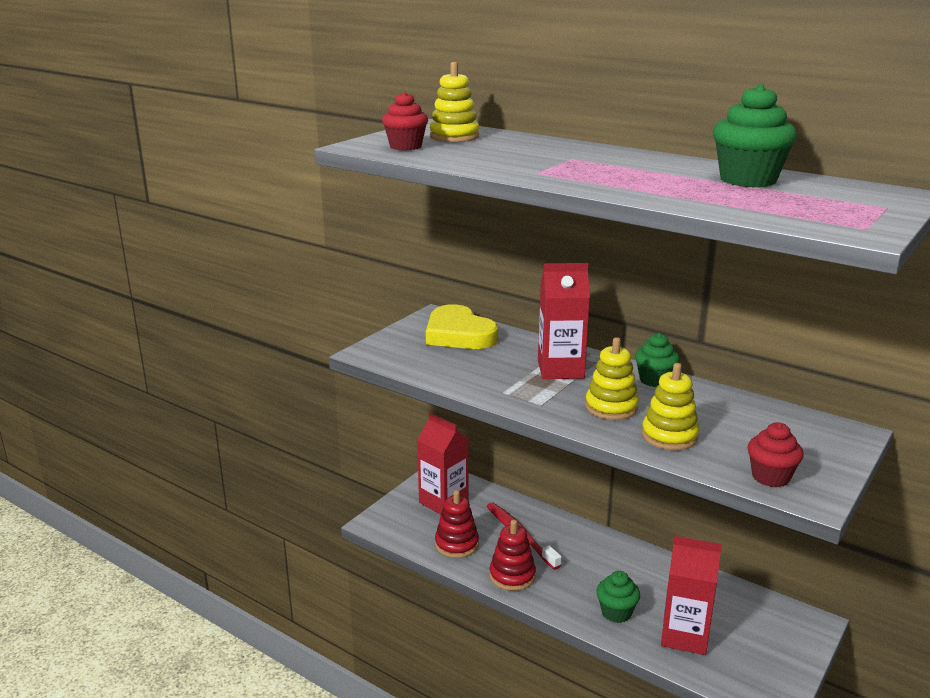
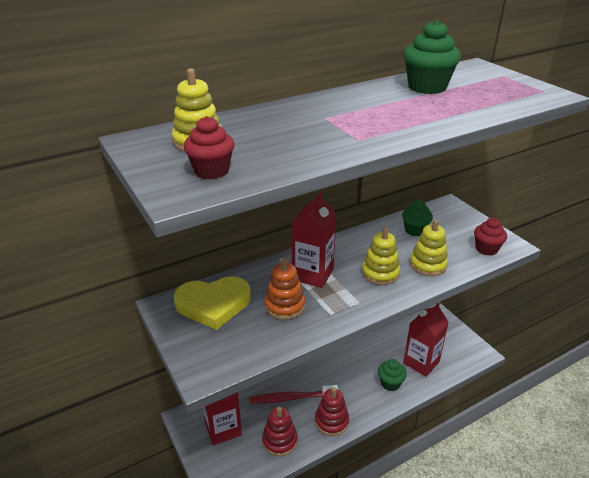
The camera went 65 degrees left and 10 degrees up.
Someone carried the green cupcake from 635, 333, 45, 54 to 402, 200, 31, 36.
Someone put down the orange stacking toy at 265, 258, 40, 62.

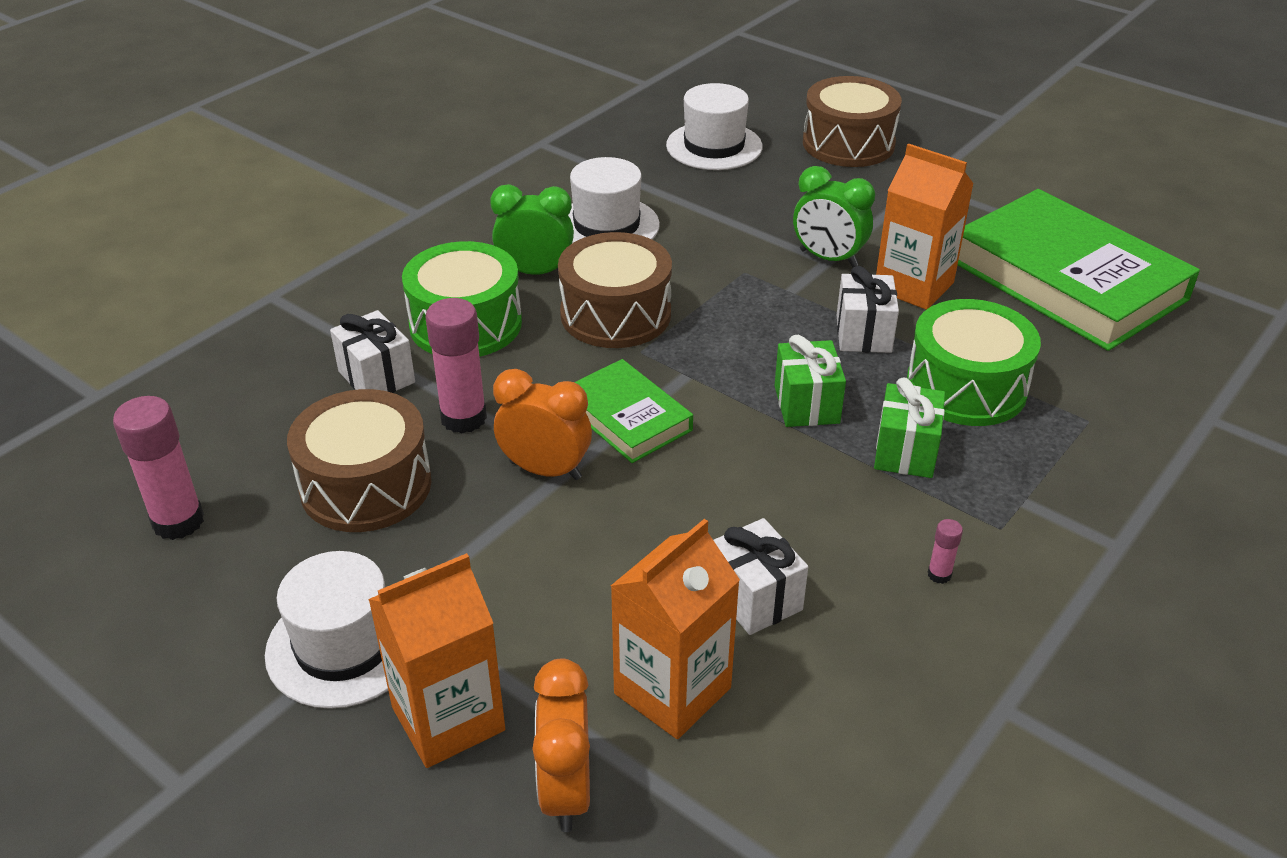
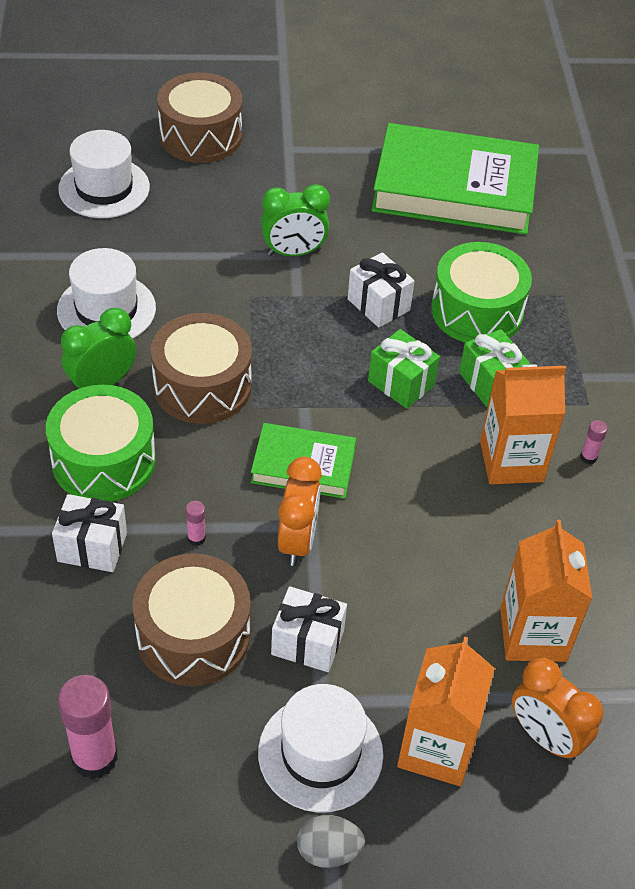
The camera went 45 degrees left and 10 degrees up.
Someone scaled the pink glue stick at 425, 298, 62, 136 by 0.45.
Someone rotated the orange clock at 493, 369, 99, 111 by 120 degrees clockwise.
Someone carried the white gift from 714, 518, 94, 117 to 271, 586, 76, 86.
Someone carried the orange carton from 876, 143, 98, 167 to 480, 365, 86, 119.
Someone put down the grey egg at 297, 815, 68, 53.

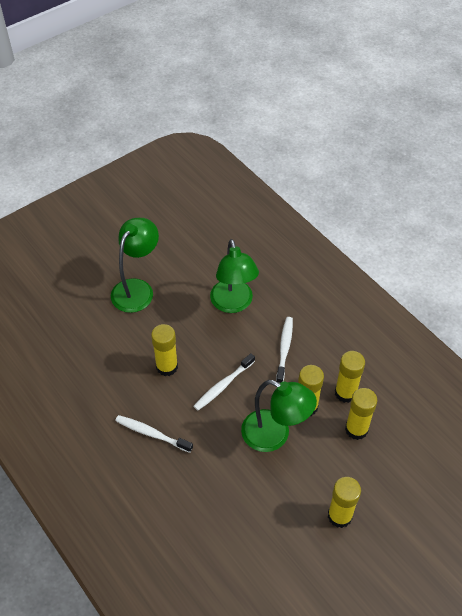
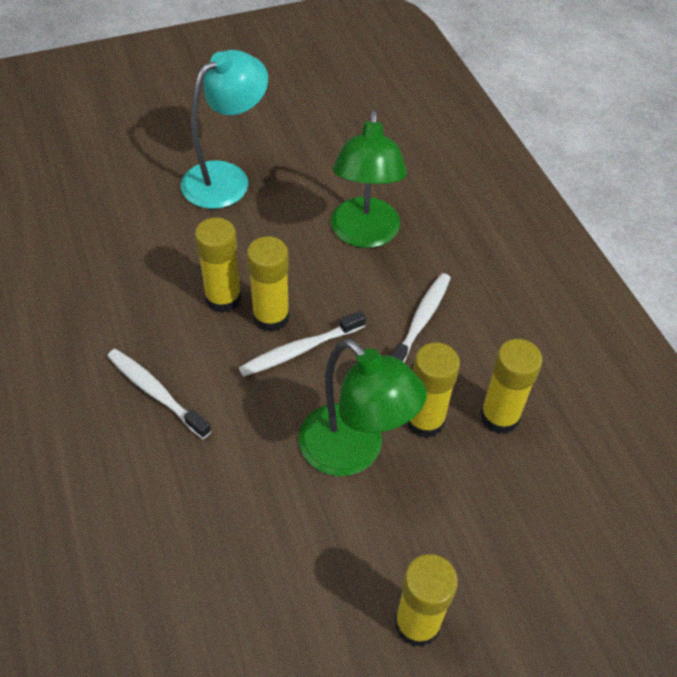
The camera went 15 degrees right and 0 degrees up.
Someone repainted the green lamp at 111, 218, 48, 95, which became the turquoise lamp at 181, 50, 87, 159.
Someone carried the yellow glue stick from 345, 388, 32, 52 to 247, 236, 43, 96.

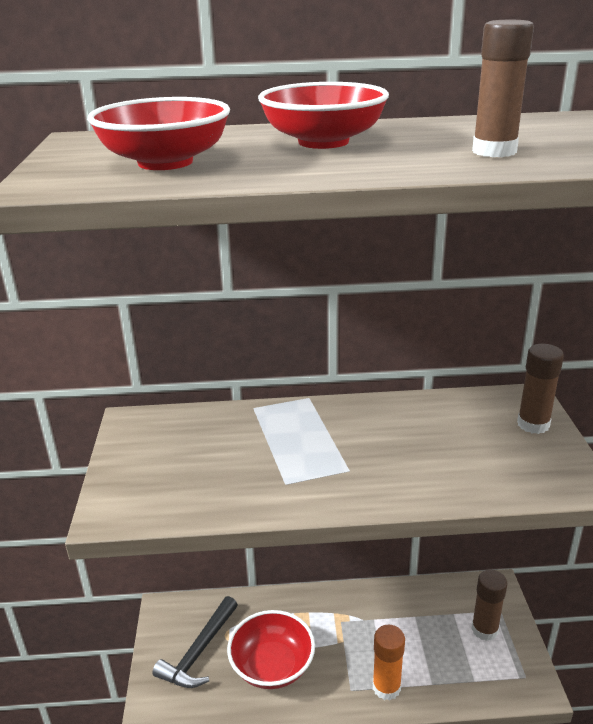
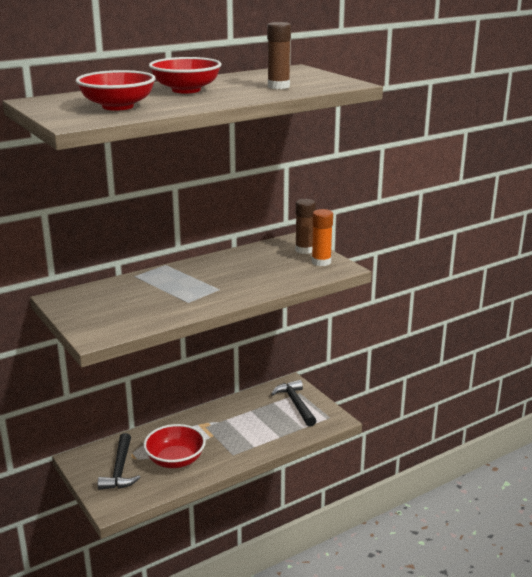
The camera went 30 degrees left and 5 degrees down.
Someone carried the orange glue stick from 373, 625, 32, 75 to 312, 209, 21, 57.
Someone swapped the brown glue stick at 472, 570, 35, 71 for the black hammer at 271, 380, 45, 47.

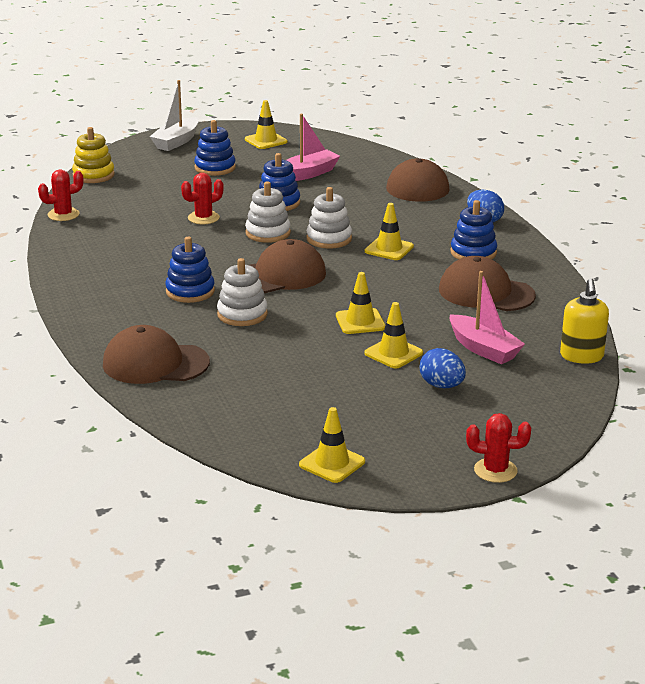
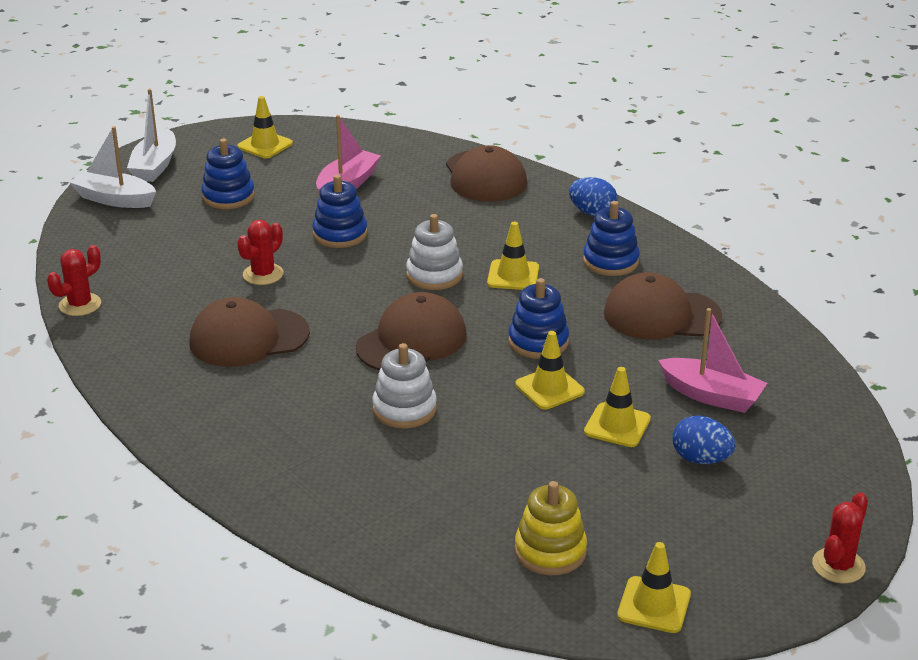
The camera went 20 degrees left and 5 degrees up.
Someone carried the yellow stacking toy from 72, 127, 43, 56 to 515, 481, 72, 94.
Someone carried the brown cap from 103, 325, 107, 59 to 190, 297, 120, 70.
Someone carried the blue stacking toy from 165, 237, 50, 66 to 509, 278, 60, 81.
Someone took away the white stacking toy at 245, 181, 46, 62.
Someone rotated the red cactus at 466, 413, 65, 70 by 45 degrees counterclockwise.
Someone took away the yellow soap dispenser at 560, 278, 49, 86.
Someone put down the white boat at 69, 126, 87, 82.

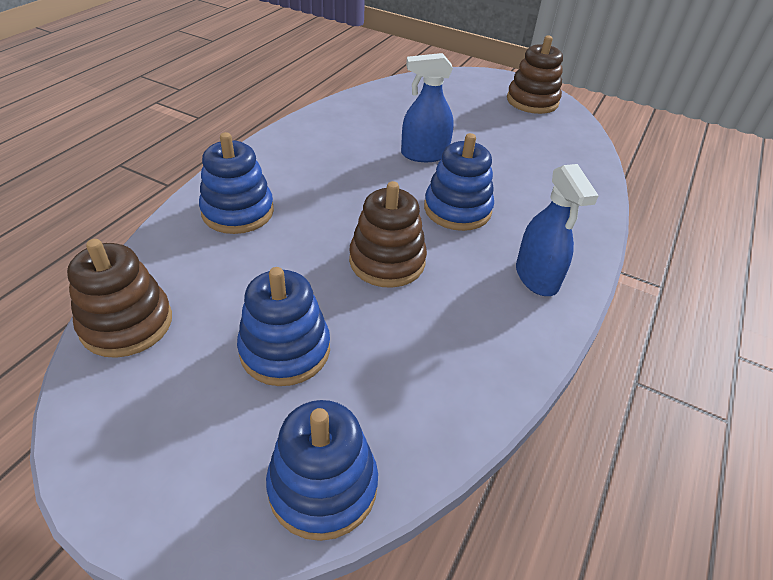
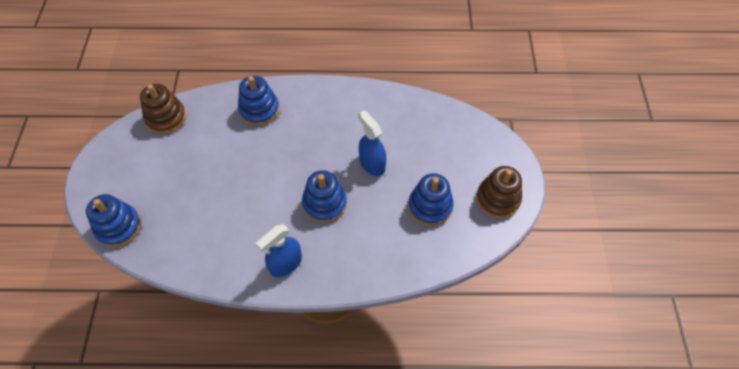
The camera went 65 degrees right and 15 degrees up.
Someone carried the blue stacking toy from 237, 267, 93, 119 to 408, 173, 46, 53.
Someone took away the brown stacking toy at 349, 181, 78, 107.

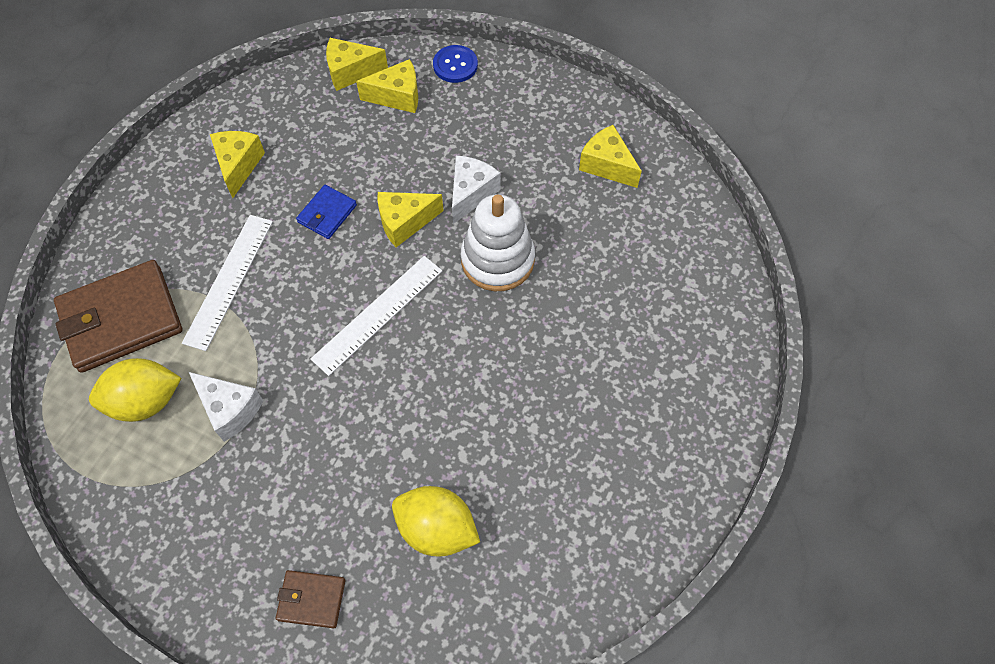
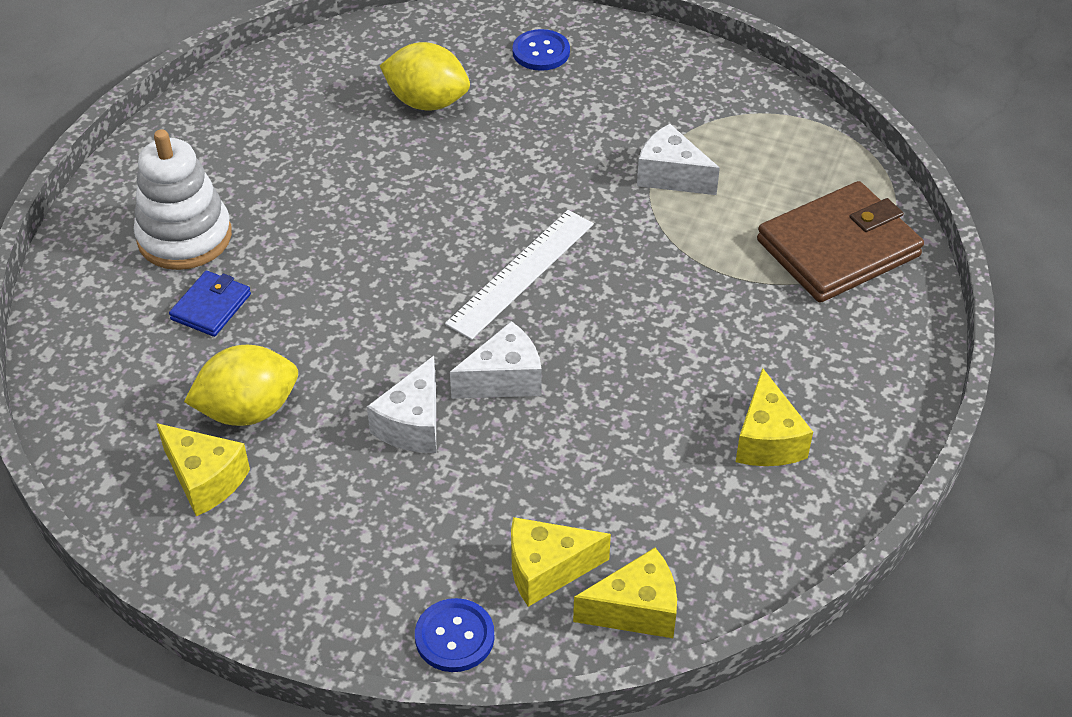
The camera went 175 degrees right and 15 degrees down.
Someone carried the yellow lemon from 89, 358, 92, 64 to 184, 345, 114, 81.
Someone took away the white ruler at 182, 215, 91, 136.
Someone swapped the brown wallet at 276, 570, 69, 58 for the blue button at 512, 29, 58, 42.
Someone carried the blue wallet from 296, 185, 61, 54 to 169, 271, 82, 66.
Someone repainted the yellow cheese at 377, 192, 67, 55, which became the white cheese at 450, 321, 92, 78.
Someone carried the white stacking toy from 461, 194, 74, 97 to 134, 129, 98, 141.

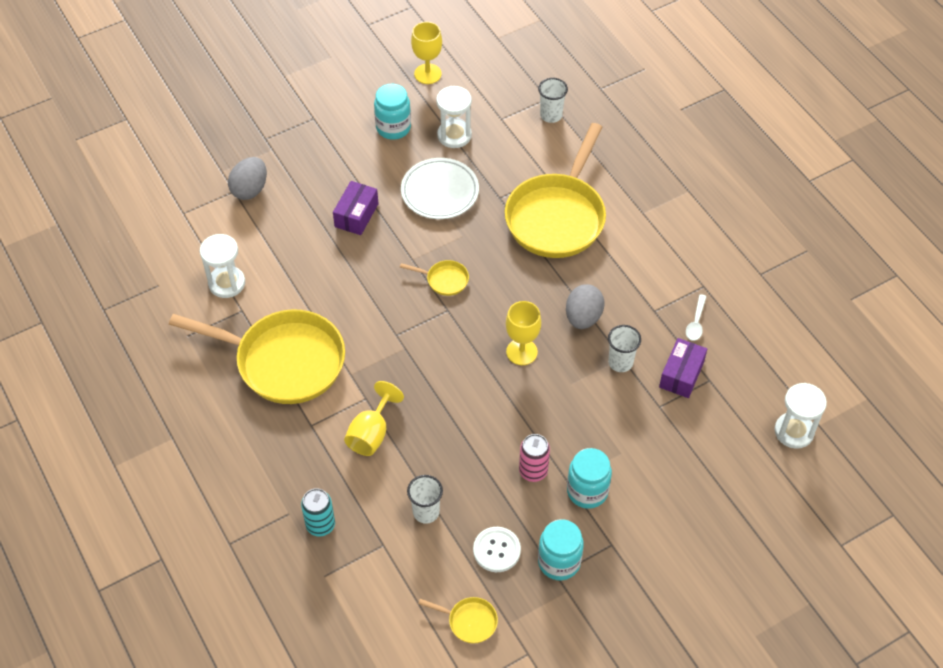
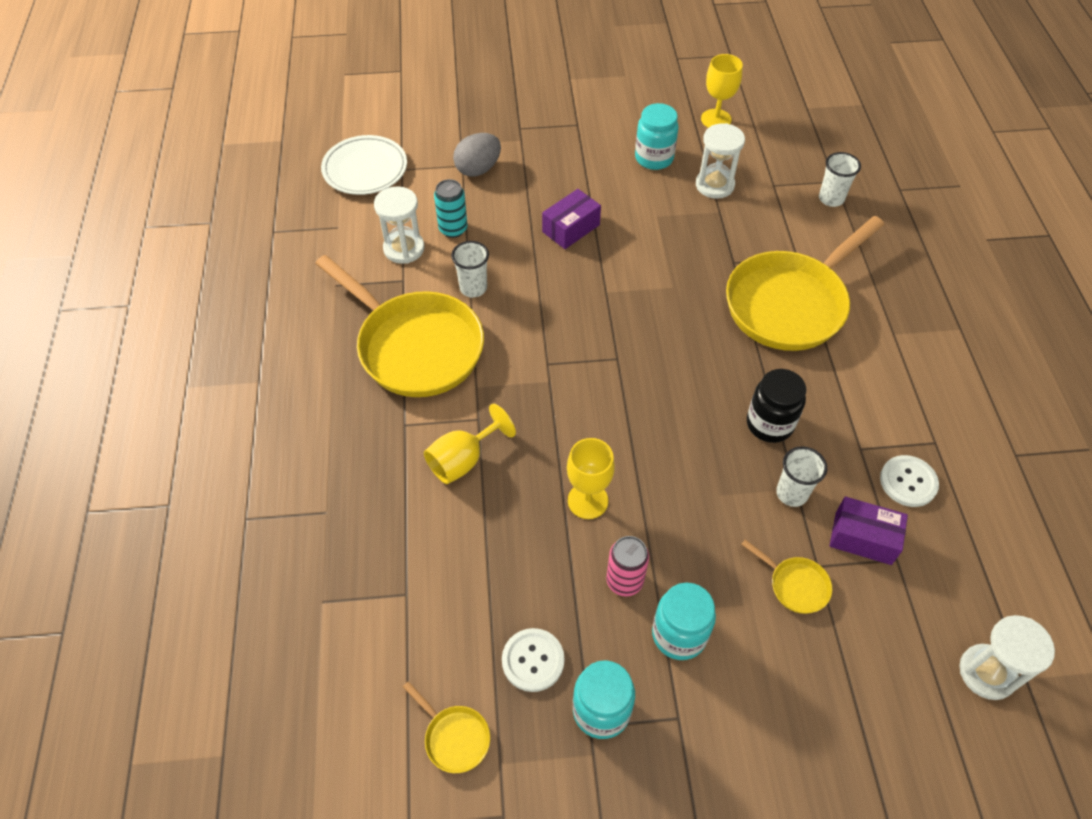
The camera went 25 degrees right and 0 degrees up.
Someone carried the turquoise can from 301, 488, 34, 49 to 434, 179, 34, 59.
Someone carried the yellow pan from 400, 260, 69, 36 to 741, 540, 91, 74.
Someone carried the white plate from 401, 158, 78, 61 to 321, 135, 86, 60.
Someone carried the white cup from 407, 475, 36, 49 to 451, 241, 38, 56.
Someone carried the yellow goblet from 506, 301, 35, 64 to 567, 438, 48, 81.
Someone swapped the grey egg at 566, 284, 38, 45 for the black jar at 747, 369, 59, 74.
Someone rotated the purple box at 659, 338, 48, 60 by 60 degrees clockwise.
Someone swapped the white spoon at 686, 294, 21, 47 for the white button at 880, 455, 59, 52.

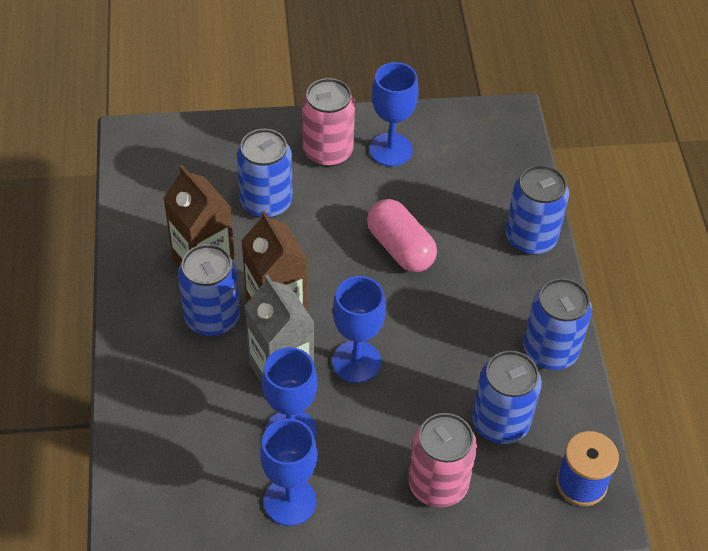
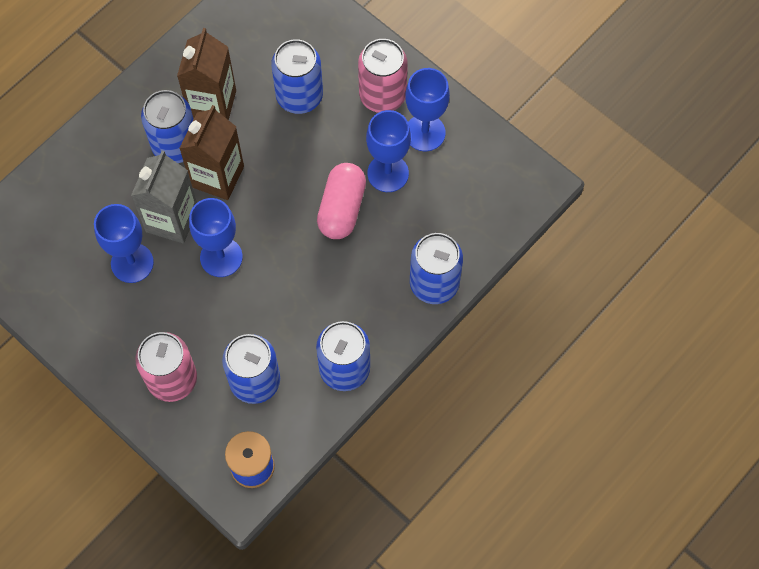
The camera went 50 degrees right and 15 degrees up.
Someone carried the blue goblet from 260, 418, 57, 108 to 366, 110, 45, 82.

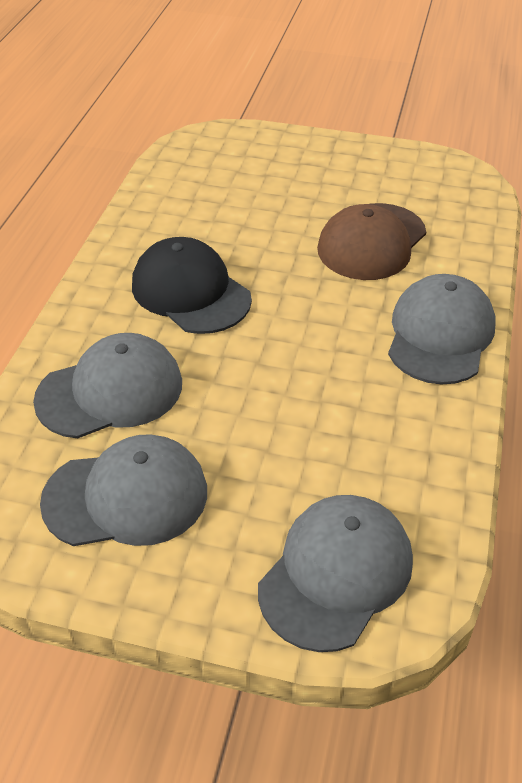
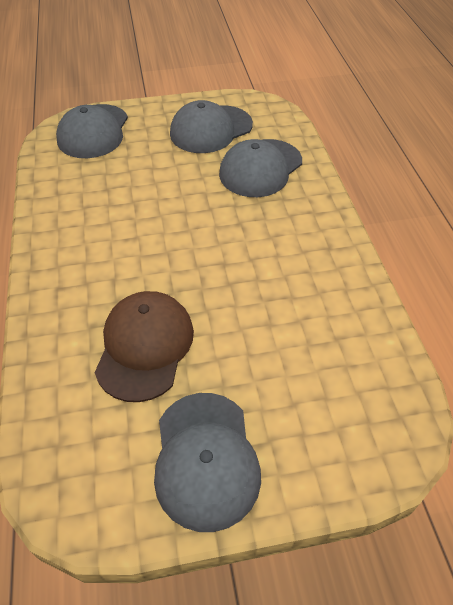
The camera went 155 degrees right and 5 degrees up.
Someone took away the black cap at 132, 237, 120, 97.
Someone carried the grey cap from 388, 274, 107, 111 to 154, 393, 107, 139.

